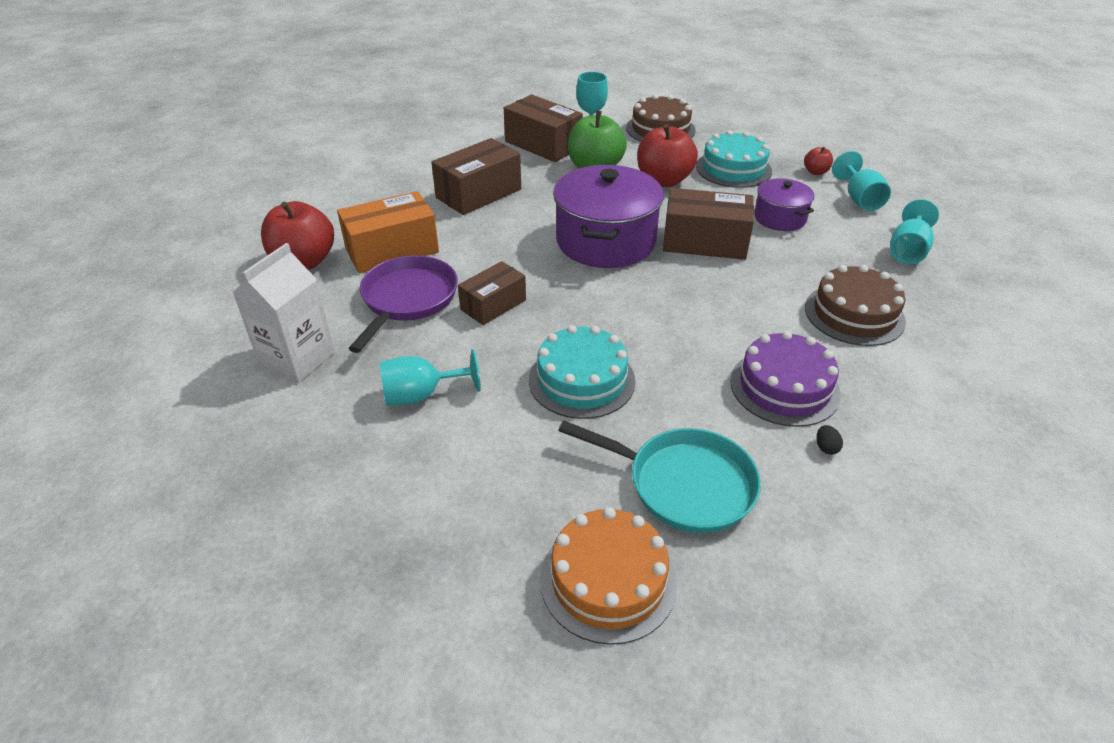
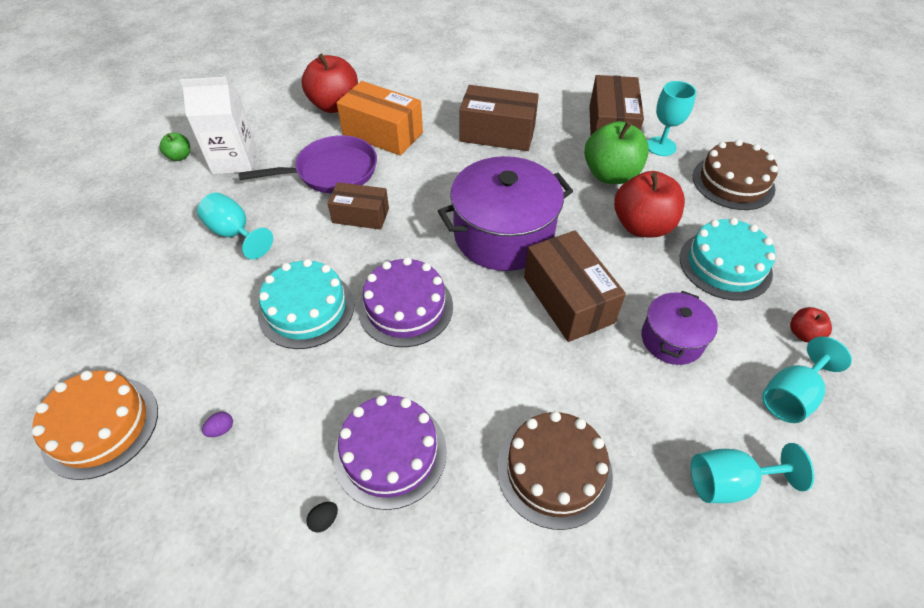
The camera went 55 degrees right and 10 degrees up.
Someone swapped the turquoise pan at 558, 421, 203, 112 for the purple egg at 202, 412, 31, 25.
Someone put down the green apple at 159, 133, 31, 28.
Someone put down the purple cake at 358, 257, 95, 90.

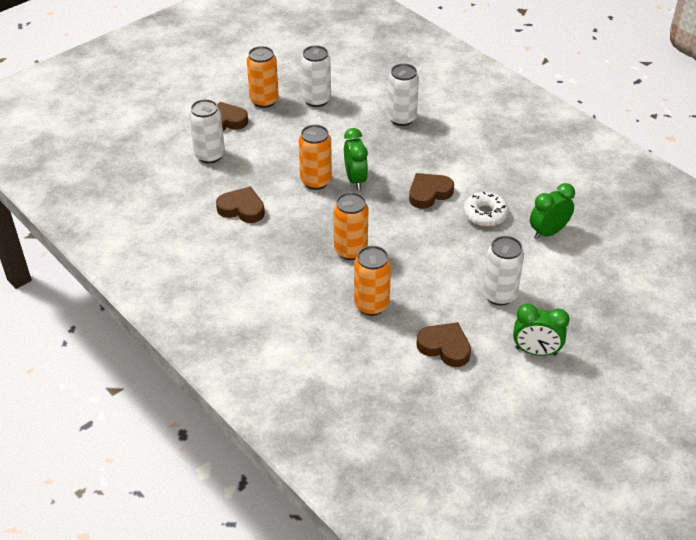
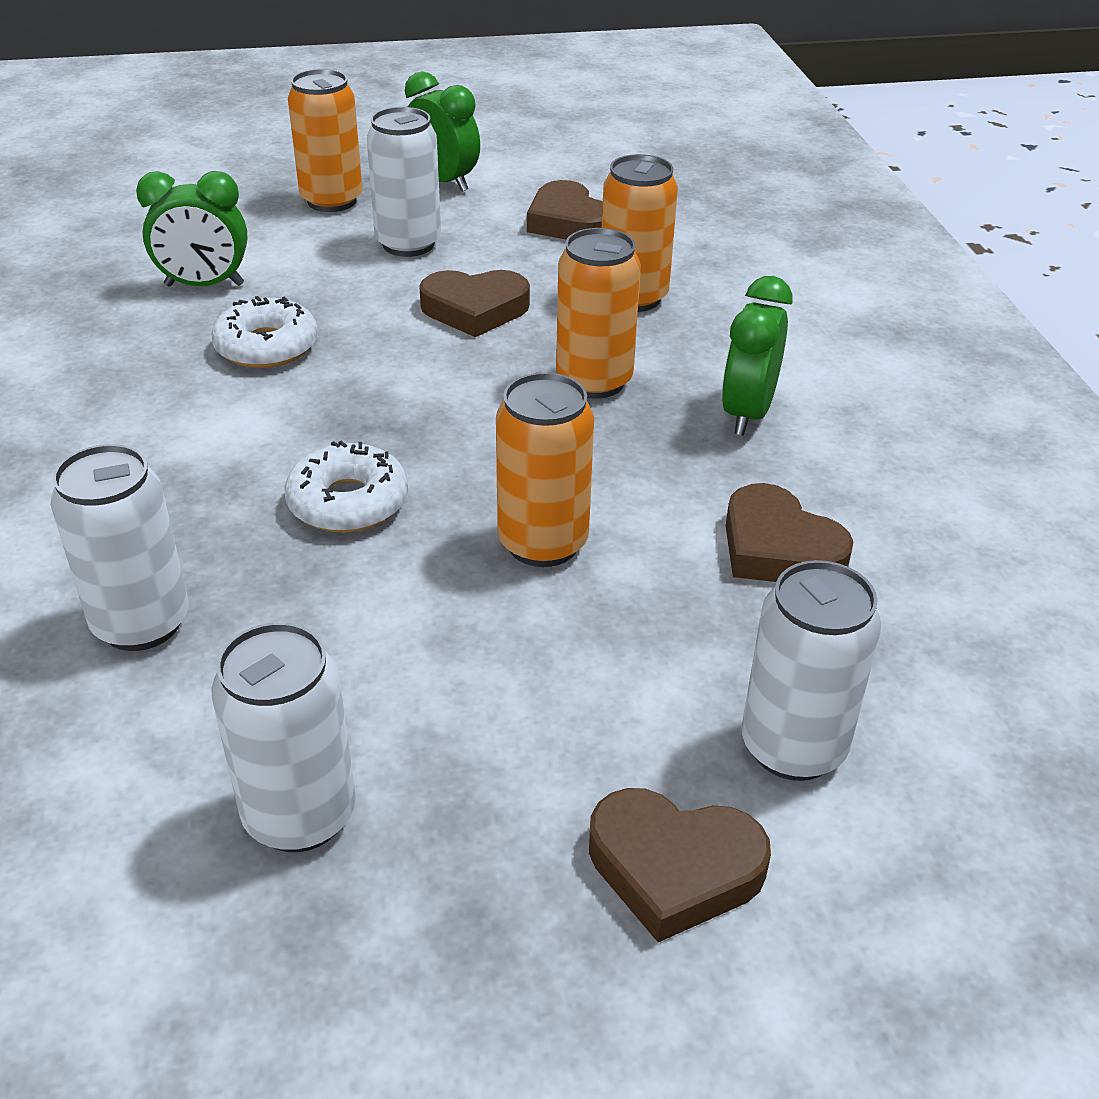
The camera went 150 degrees left and 5 degrees down.
Someone carried the orange can from 247, 46, 32, 62 to 288, 69, 74, 143.
Someone carried the green clock from 344, 128, 24, 62 to 722, 276, 71, 160.
Someone carried the brown heart from 409, 173, 45, 36 to 419, 270, 111, 67.
Someone put down the white donut at 284, 441, 124, 92.

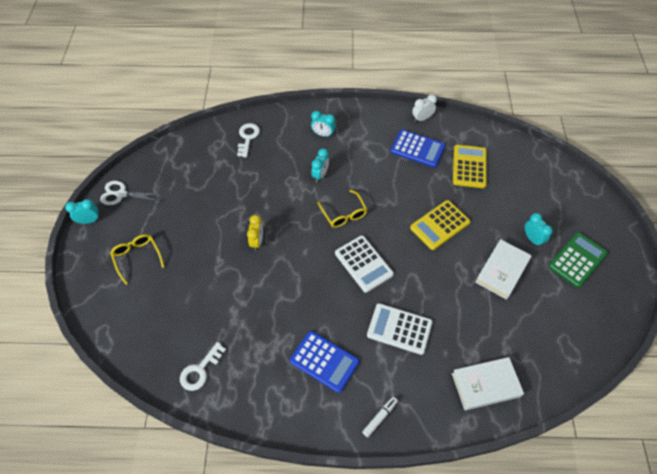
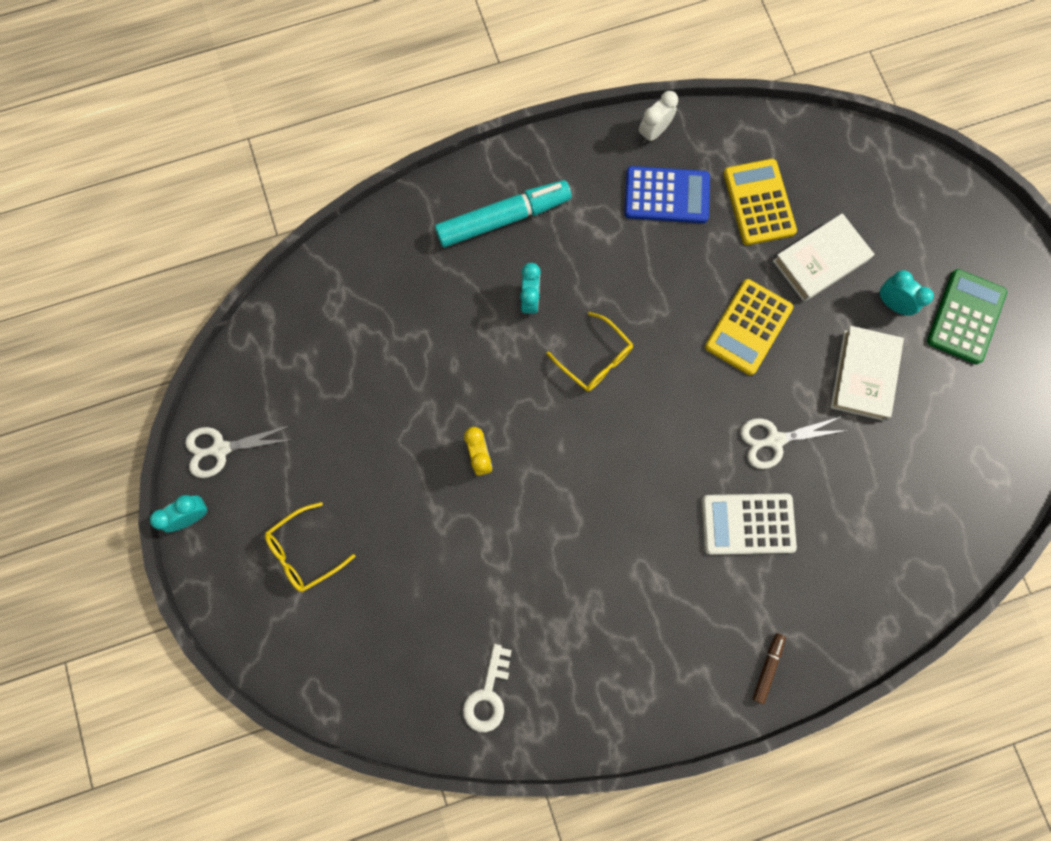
The camera went 20 degrees left and 20 degrees up.
Someone rotated the yellow glasses at 110, 234, 54, 51 by 75 degrees counterclockwise.
Someone took away the white key at 237, 123, 23, 34.
Someone took away the blue calculator at 290, 331, 69, 62.
Someone swapped the turquoise clock at 311, 111, 24, 26 for the turquoise marker at 435, 180, 136, 67.
Someone took away the white calculator at 335, 235, 59, 58.
Someone repainted the white marker at 362, 397, 36, 40, which became the brown marker at 753, 633, 33, 71.
Someone carried the white book from 452, 357, 72, 53 to 773, 213, 101, 89.
Someone put down the white scissors at 740, 417, 108, 52.

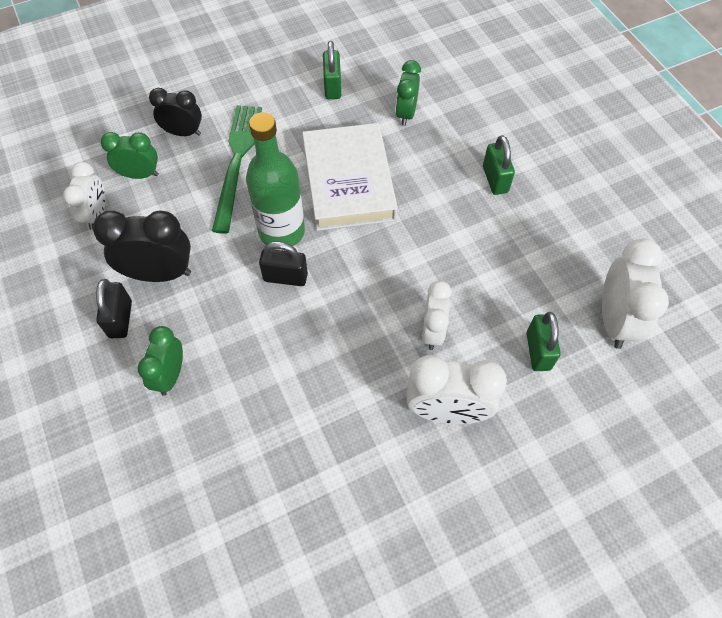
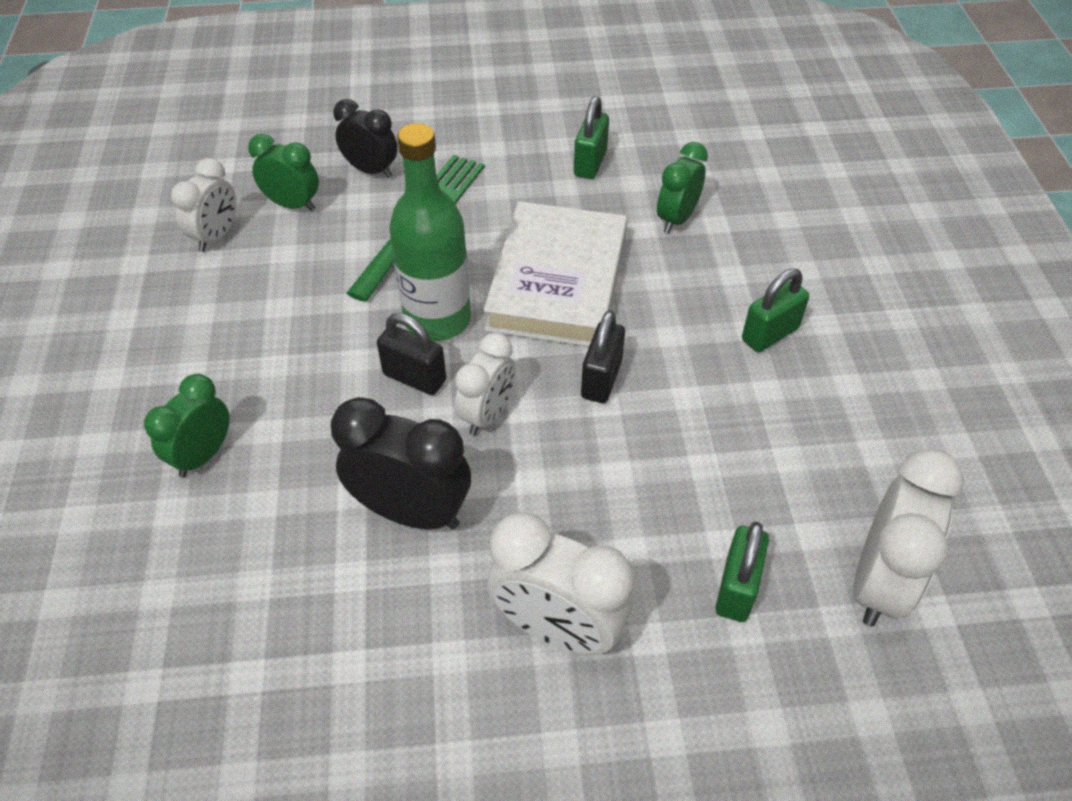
The camera went 20 degrees right and 10 degrees down.
Someone carried the black clock from 93, 210, 98, 72 to 331, 397, 140, 132.
Someone carried the black padlock from 96, 279, 36, 59 to 581, 310, 44, 93.
Someone carried the white clock from 422, 281, 29, 69 to 455, 333, 60, 102.
Someone rotated the green padlock at 483, 135, 32, 60 by 45 degrees clockwise.

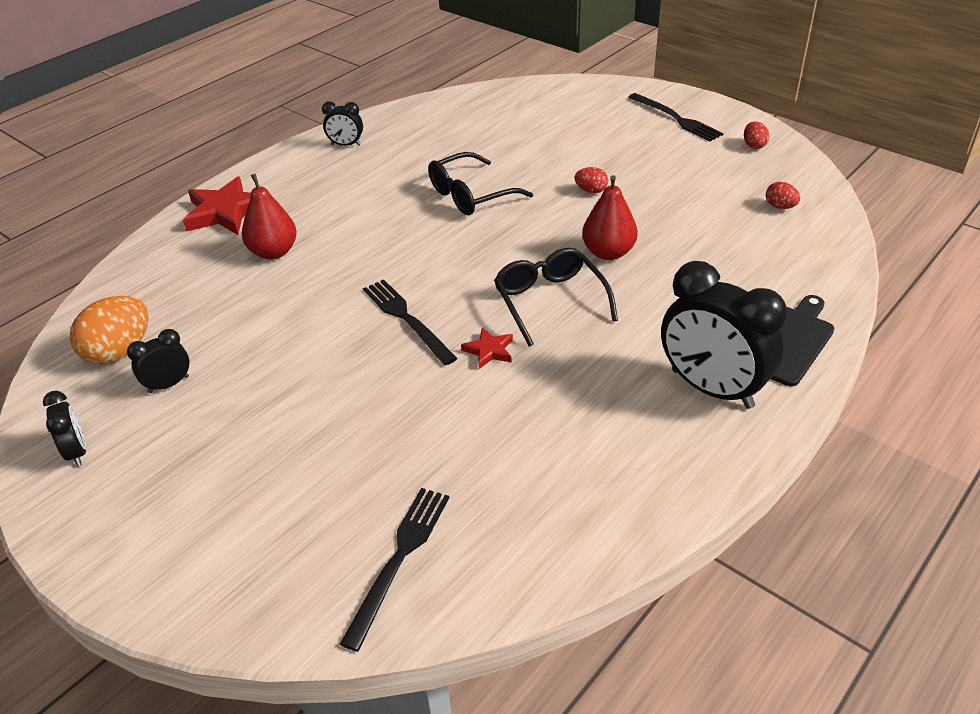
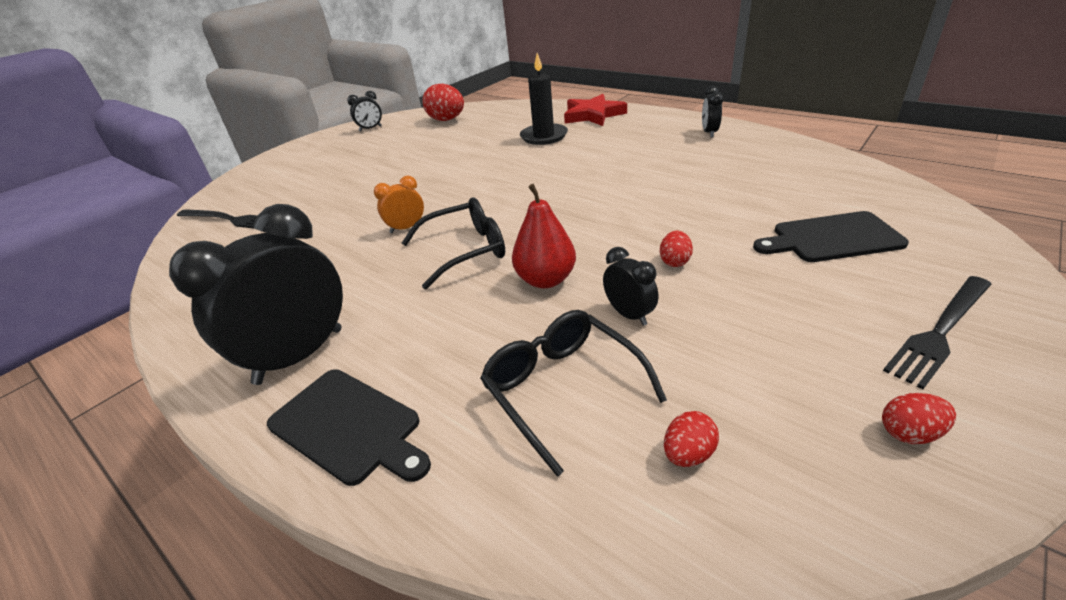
The camera went 90 degrees right and 5 degrees down.
Someone repainted the orange egg at 70, 296, 79, 68, which became the red egg at 422, 84, 42, 37.
Someone carried the black clock from 127, 329, 62, 64 to 603, 247, 55, 79.
Someone swapped the red pear at 242, 174, 55, 86 for the black candle at 520, 53, 48, 92.
Someone took away the black fork at 363, 279, 95, 86.
Someone carried the black glasses from 428, 152, 105, 63 to 480, 310, 187, 167.
Someone swapped the red star at 461, 327, 52, 42 for the orange clock at 374, 176, 50, 57.
Someone put down the black cutting board at 753, 211, 156, 51.

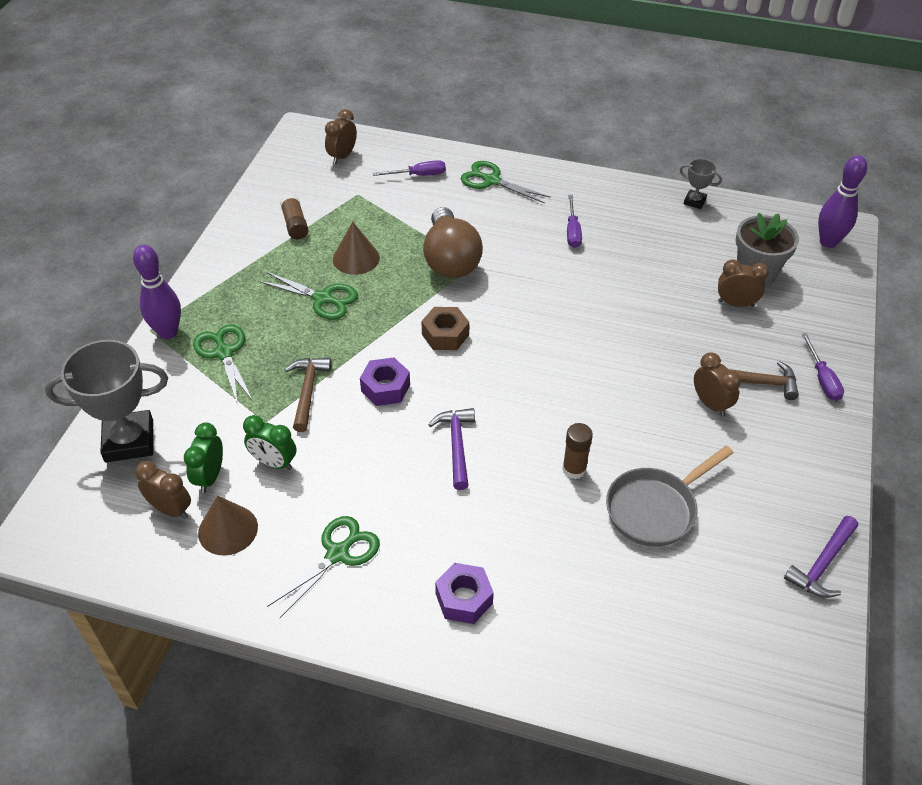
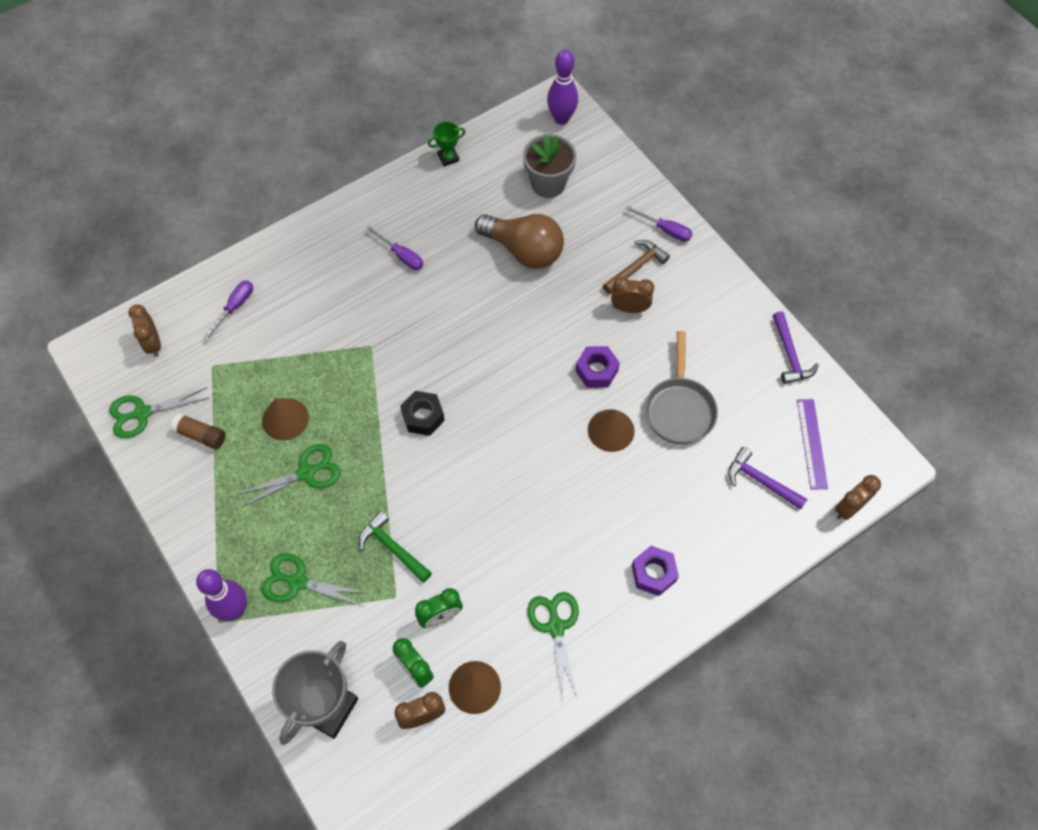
The camera went 50 degrees left and 15 degrees up.
Someone repainted the brown hammer at 285, 358, 47, 74, which became the green hammer at 359, 511, 73, 71.
Someone carried the purple nut from 360, 357, 50, 49 to 576, 346, 44, 42.
Someone repainted the brown nut at 421, 307, 48, 43, which became the black nut at 400, 391, 45, 45.
Someone carried the brown light bulb from 423, 207, 60, 71 to 475, 214, 89, 55.
Someone carried the purple hammer from 428, 408, 47, 82 to 728, 447, 80, 63.
Someone carried the green scissors from 461, 161, 90, 43 to 109, 387, 100, 51.
Someone swapped the brown glue stick at 562, 423, 31, 56 for the brown cone at 588, 409, 47, 43.
Someone repainted the grey trophy at 680, 159, 42, 50, which became the green trophy at 428, 121, 37, 46.
Someone carried the brown clock from 718, 259, 51, 48 to 835, 475, 46, 45.
Someone put down the purple ruler at 797, 399, 31, 91.

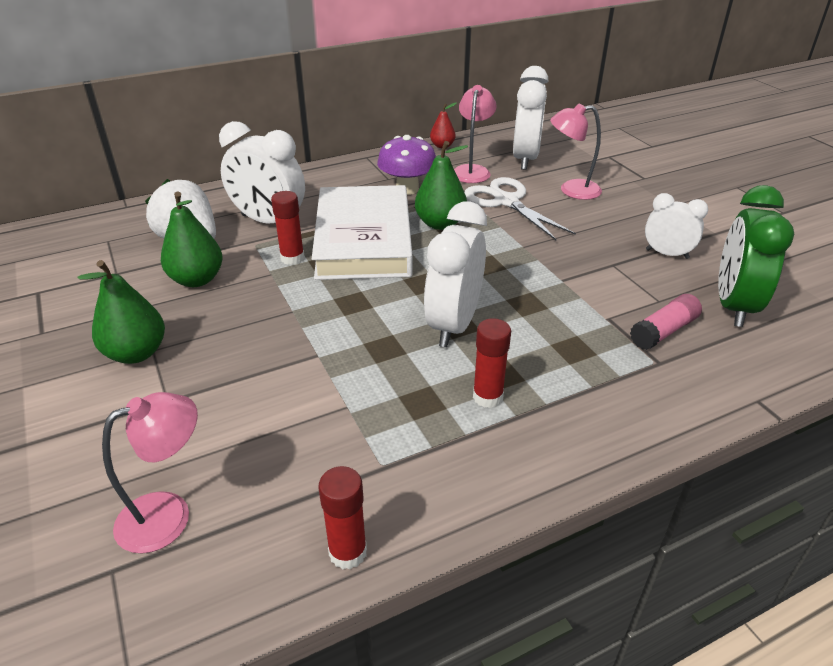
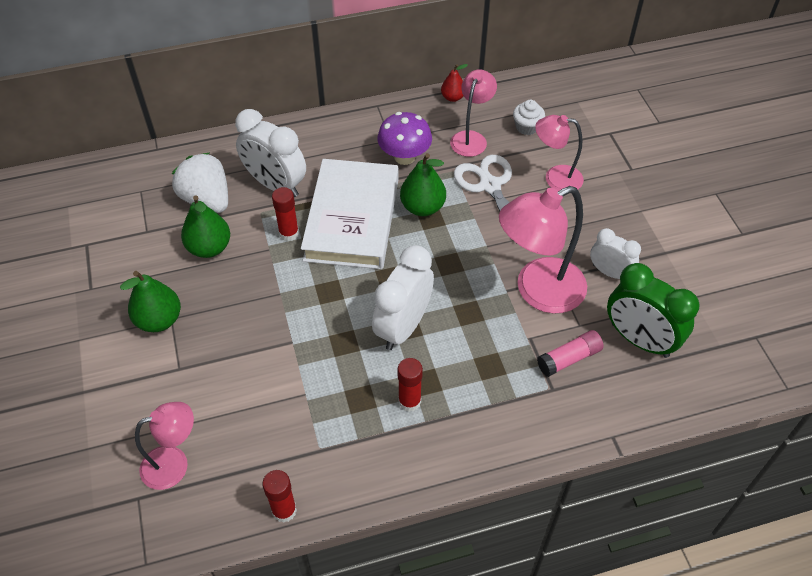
The camera went 10 degrees right and 15 degrees up.
Someone swapped the white clock at 513, 66, 35, 104 for the white cupcake at 513, 100, 32, 35.
Someone rotated the green clock at 718, 185, 76, 142 by 75 degrees counterclockwise.
Someone put down the pink lamp at 499, 186, 88, 128.

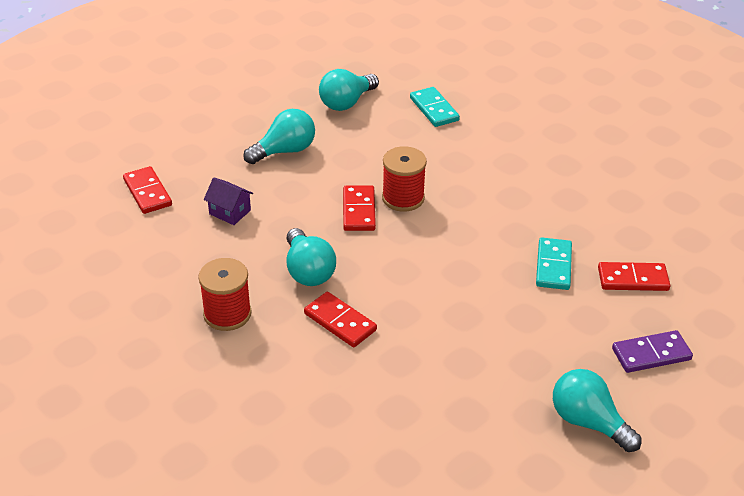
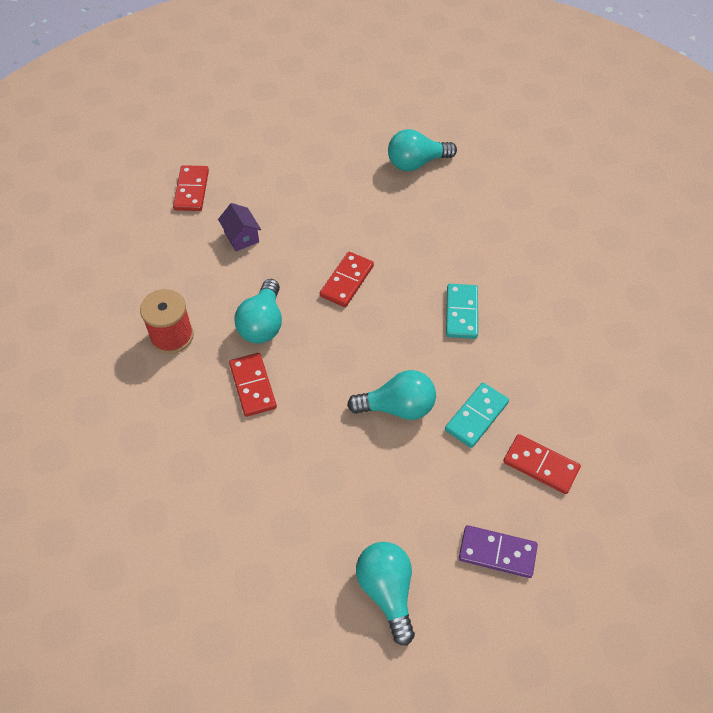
The camera went 30 degrees right and 15 degrees up.
Someone carried the turquoise light bulb from 243, 109, 72, 55 to 347, 370, 89, 50.
Someone took away the red spool at 382, 146, 45, 66.
Someone carried the turquoise domino from 410, 87, 50, 40 to 446, 284, 32, 55.

